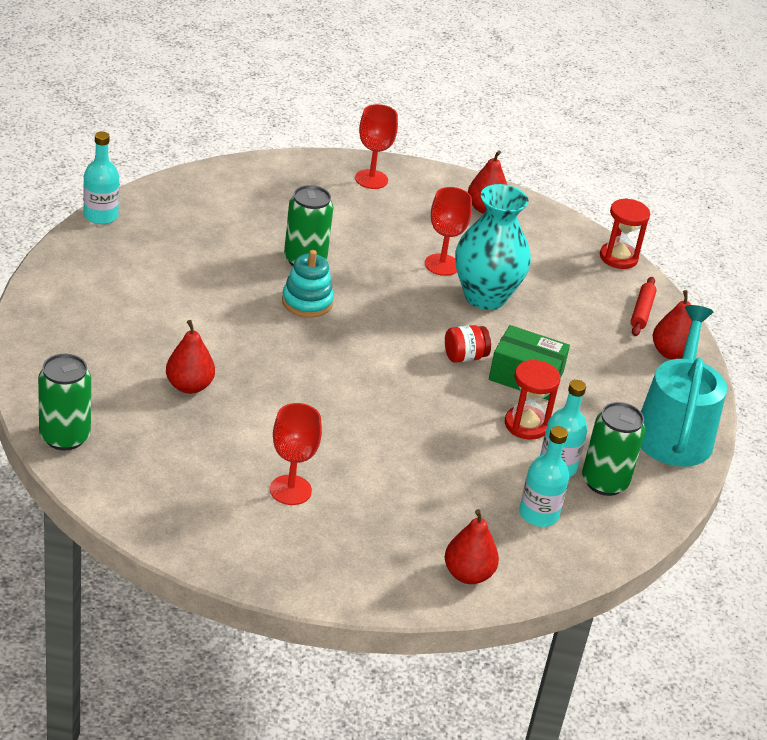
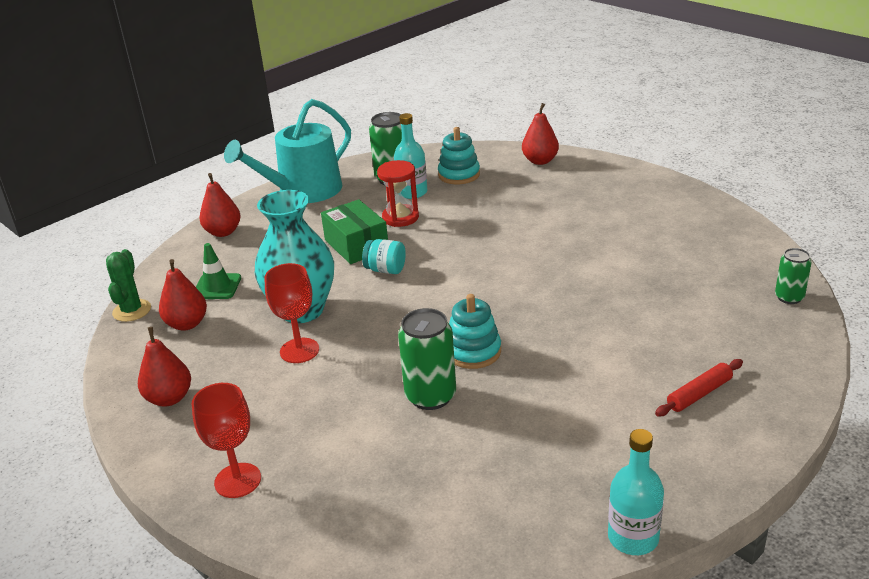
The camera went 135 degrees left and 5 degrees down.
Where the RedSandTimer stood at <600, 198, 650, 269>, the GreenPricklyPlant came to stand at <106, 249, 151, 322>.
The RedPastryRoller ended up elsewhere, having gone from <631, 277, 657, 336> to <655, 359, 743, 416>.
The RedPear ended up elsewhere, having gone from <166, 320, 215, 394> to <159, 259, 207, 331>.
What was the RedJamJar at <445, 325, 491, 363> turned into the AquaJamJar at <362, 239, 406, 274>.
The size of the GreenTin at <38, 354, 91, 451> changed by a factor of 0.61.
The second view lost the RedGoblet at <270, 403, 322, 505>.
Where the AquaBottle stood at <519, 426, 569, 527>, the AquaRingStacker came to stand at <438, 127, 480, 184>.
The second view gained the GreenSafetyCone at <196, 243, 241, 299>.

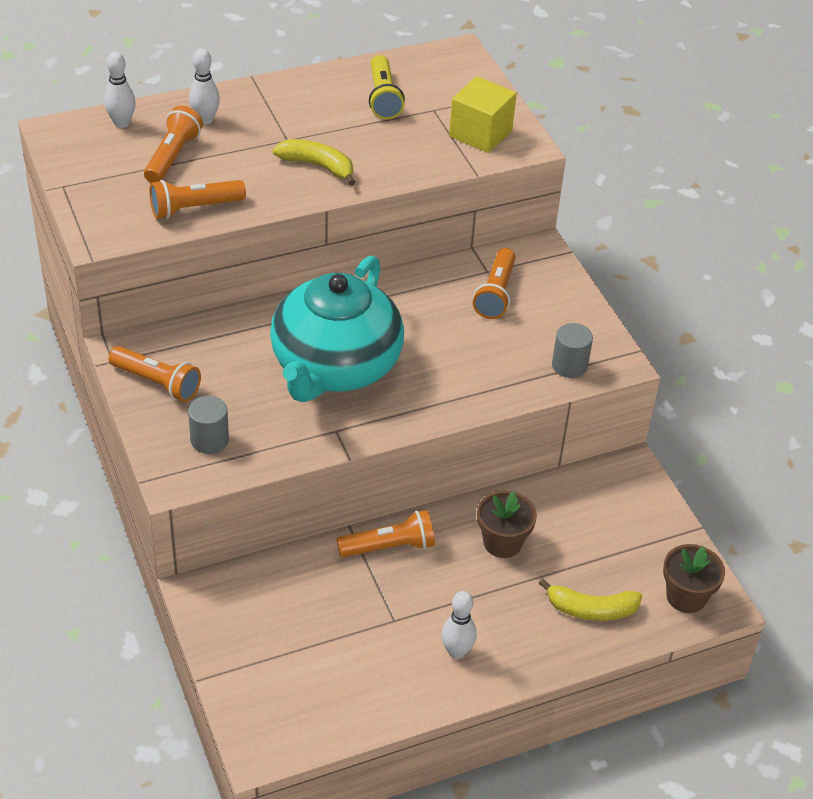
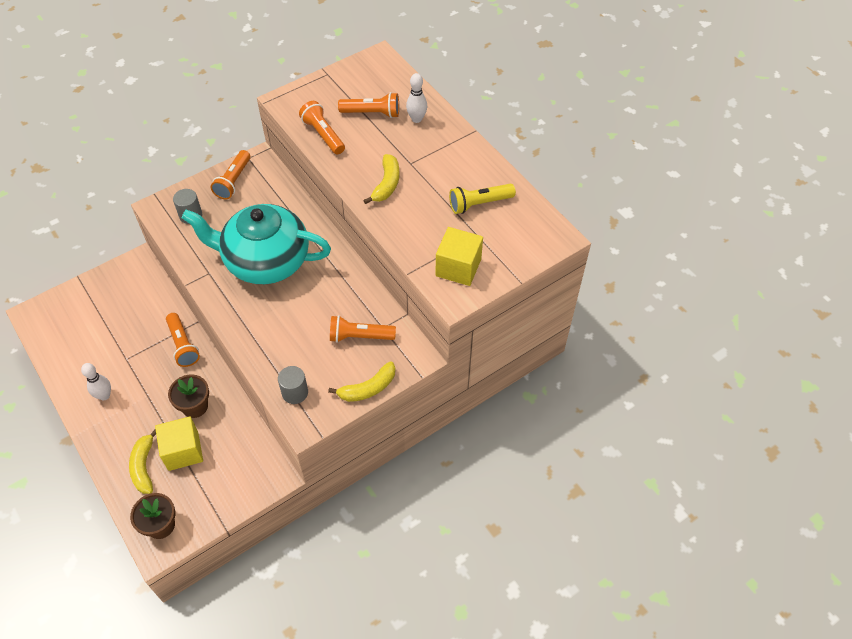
The camera went 80 degrees right and 10 degrees up.
The second view lost the WhiteSkittle at <104, 51, 136, 128>.
The second view gained the BrightYellowBanana at <328, 361, 395, 402>.
The second view gained the BrightYellowBlock at <155, 416, 203, 471>.

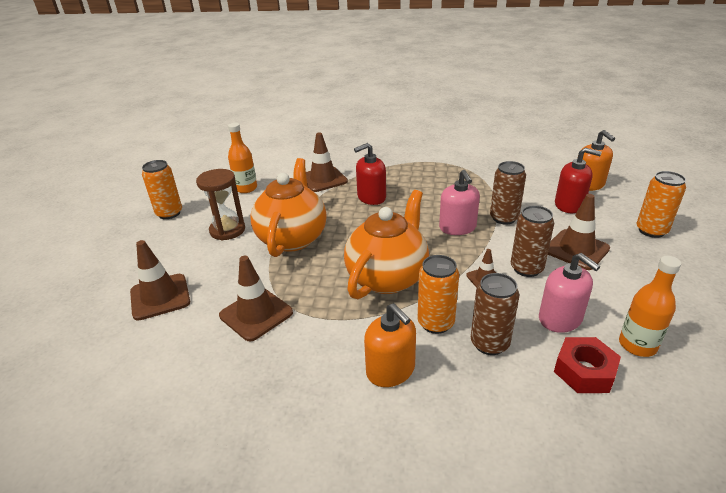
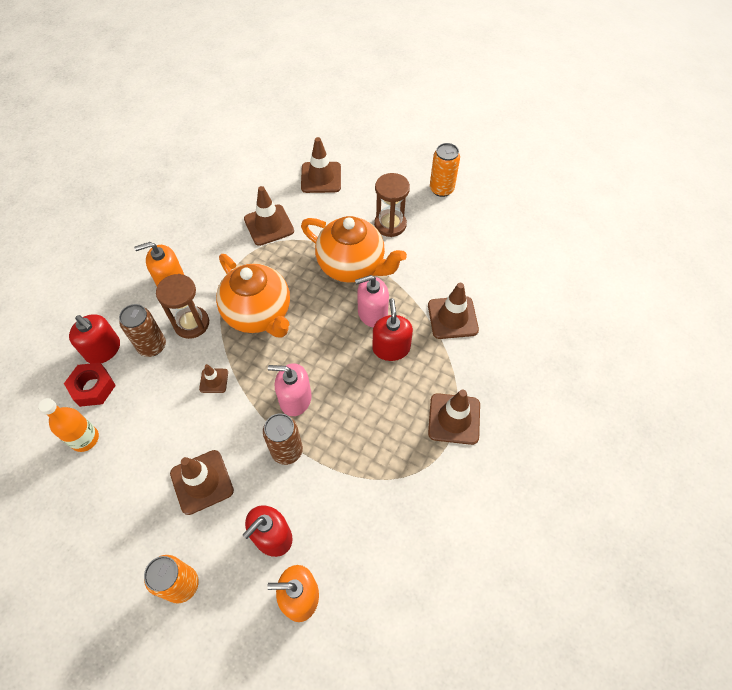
The camera went 110 degrees right and 25 degrees up.
The second view lost the BrightOrangeBottle at <228, 123, 257, 193>.
The second view lost the BrownTin at <511, 205, 554, 277>.
The RosePinkSoapPump ended up elsewhere, having gone from <539, 253, 600, 333> to <355, 275, 389, 327>.
Where the BrightOrangeTin stood at <418, 255, 459, 334>, the BrownSandTimer came to stand at <156, 274, 209, 339>.
The second view gained the RedSoapPump at <69, 314, 120, 363>.
The second view gained the BrownSafetyCone at <428, 390, 480, 445>.

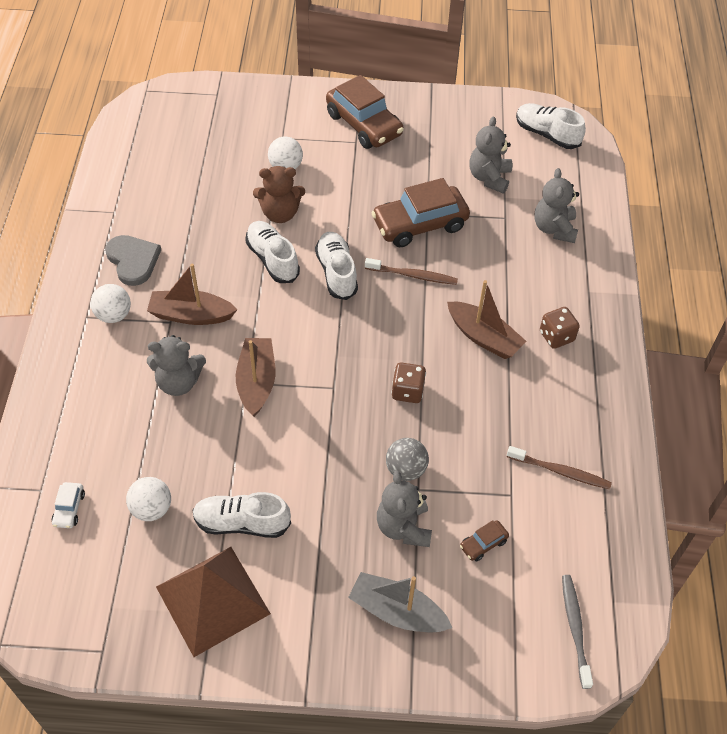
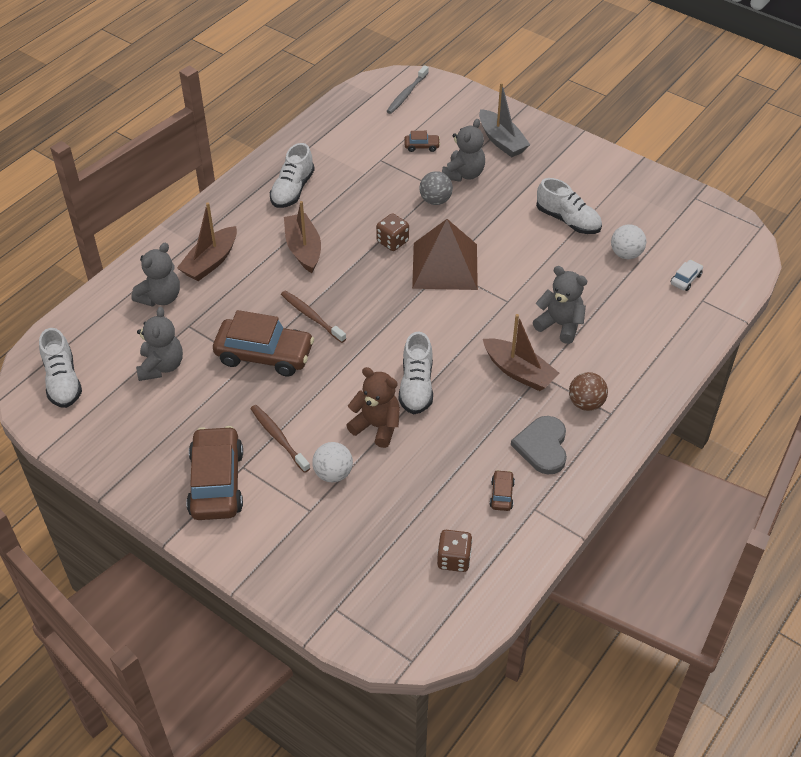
The camera went 145 degrees left and 5 degrees down.
The GreyTeddyBear at <469, 117, 512, 194> ended up facing another way, 45 degrees counterclockwise from before.
The WhiteLaceUpShoe ended up elsewhere, having gone from <315, 232, 358, 300> to <270, 143, 315, 208>.
What was the WhiteSphere at <91, 284, 131, 323> turned into the BrownSphere at <569, 372, 608, 411>.
The BrownDie ended up elsewhere, having gone from <540, 307, 580, 349> to <437, 530, 472, 572>.
The BrownBoat ended up elsewhere, having gone from <236, 338, 275, 417> to <177, 203, 237, 281>.
The BrownToothbrush ended up elsewhere, having gone from <507, 446, 612, 490> to <250, 405, 310, 473>.
The BrownSolidPyramid ended up elsewhere, having gone from <156, 547, 271, 657> to <412, 219, 478, 290>.
The second view gained the BrownCar at <490, 470, 515, 511>.

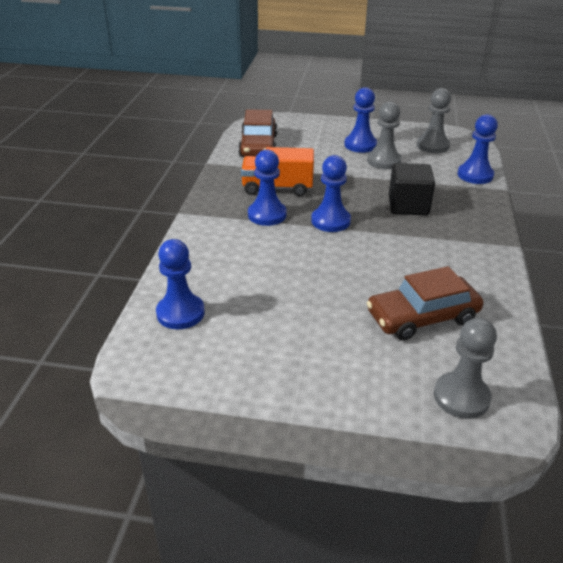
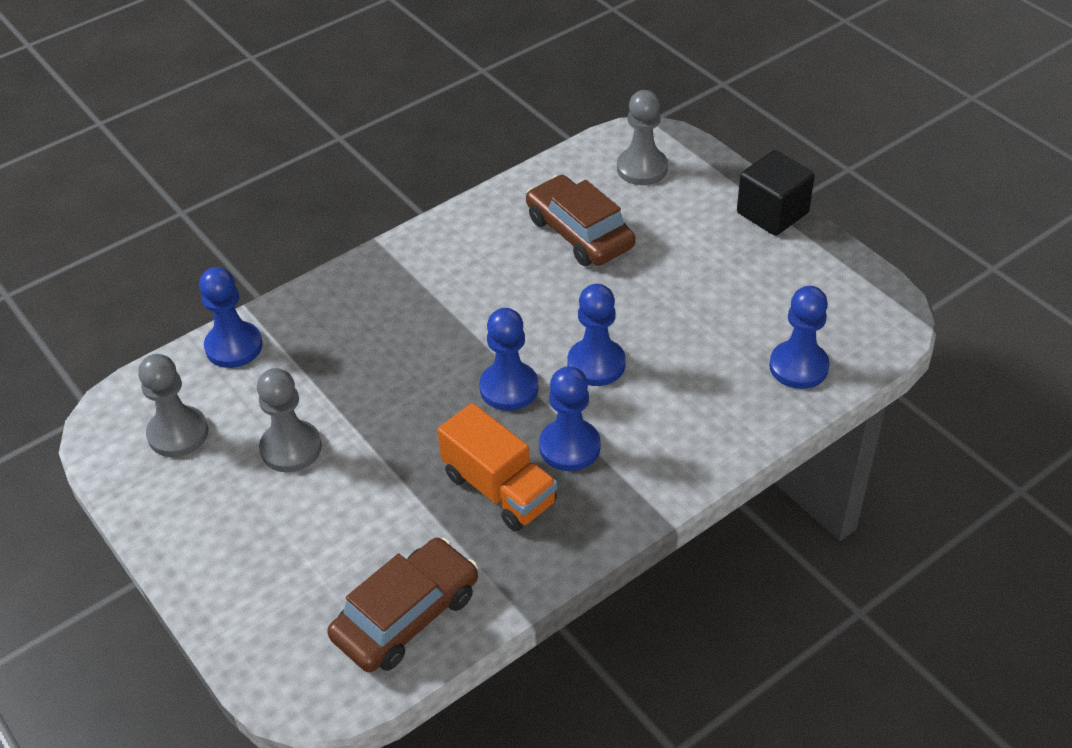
The camera went 135 degrees left and 10 degrees up.
The BlueChessPawn ended up elsewhere, having gone from <344, 87, 377, 153> to <567, 284, 626, 386>.
The JetBlackBlock ended up elsewhere, having gone from <389, 163, 435, 215> to <737, 150, 815, 236>.
The BrownCar at <367, 266, 483, 341> ended up facing another way, 150 degrees counterclockwise from before.

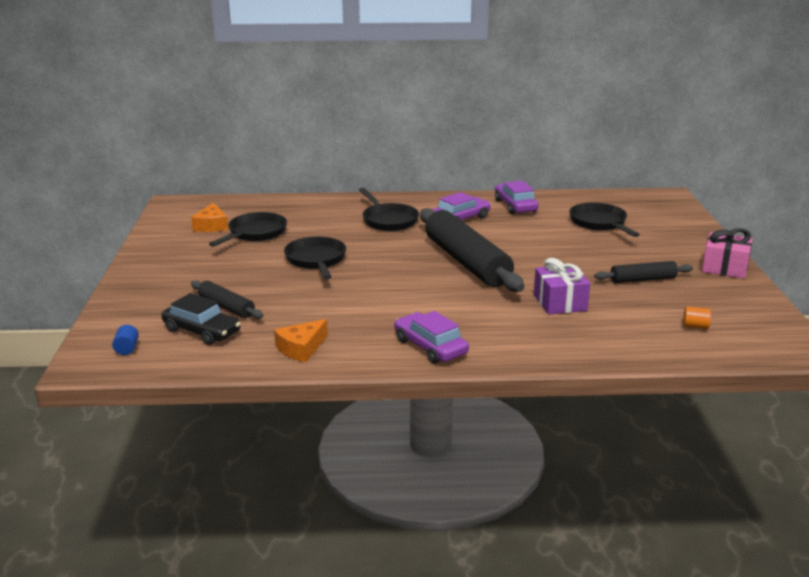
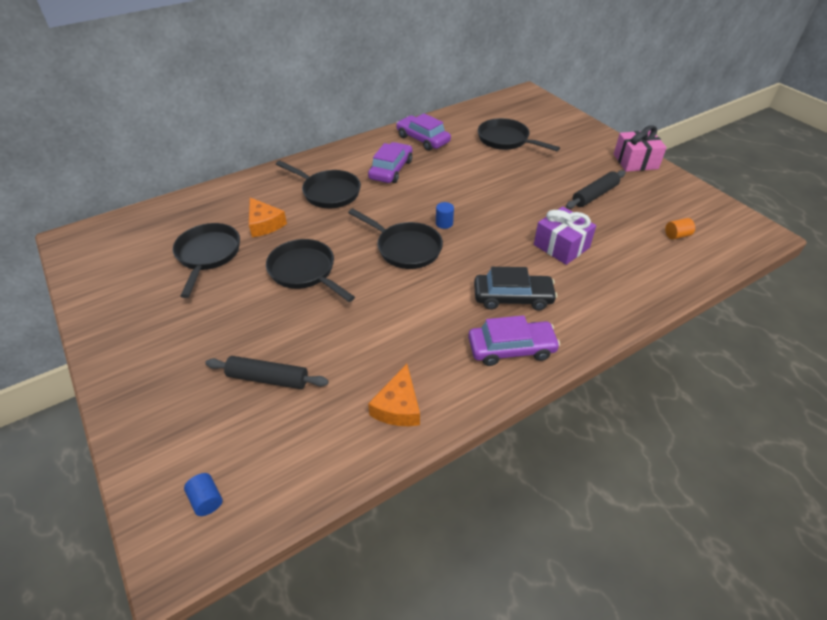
The camera went 30 degrees left and 20 degrees up.
The BrightOrangePieceOfCheese ended up elsewhere, having gone from <191, 203, 228, 232> to <249, 197, 287, 237>.
Where the JetBlackPastryRoller stood at <420, 208, 524, 292>, the BlueSolidCylinder came to stand at <436, 202, 454, 229>.
The JetBlackCar ended up elsewhere, having gone from <161, 293, 241, 345> to <474, 267, 557, 311>.
The PurpleCar at <394, 311, 469, 364> ended up facing another way, 150 degrees clockwise from before.
The second view gained the JetBlackSkillet at <348, 208, 443, 269>.

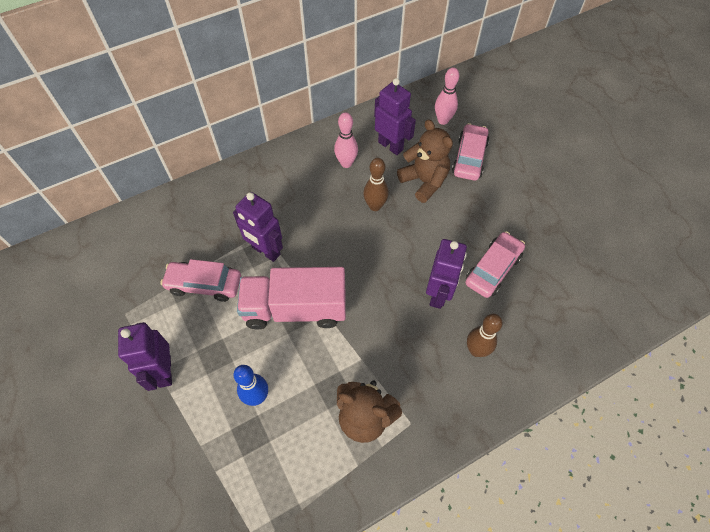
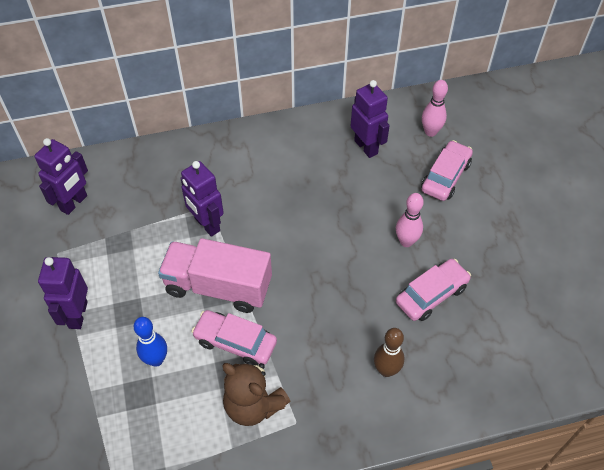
The camera went 15 degrees right and 5 degrees down.
The RosePinkSkittle ended up elsewhere, having gone from <334, 112, 358, 168> to <396, 193, 424, 247>.
The second view lost the BrownTeddyBear at <397, 119, 453, 203>.
The second view lost the BrownSkittle at <363, 158, 389, 211>.
The PurpleToyRobot ended up elsewhere, having gone from <426, 239, 467, 309> to <34, 138, 88, 215>.
The RosePinkCar ended up elsewhere, having gone from <161, 259, 241, 302> to <191, 310, 277, 365>.

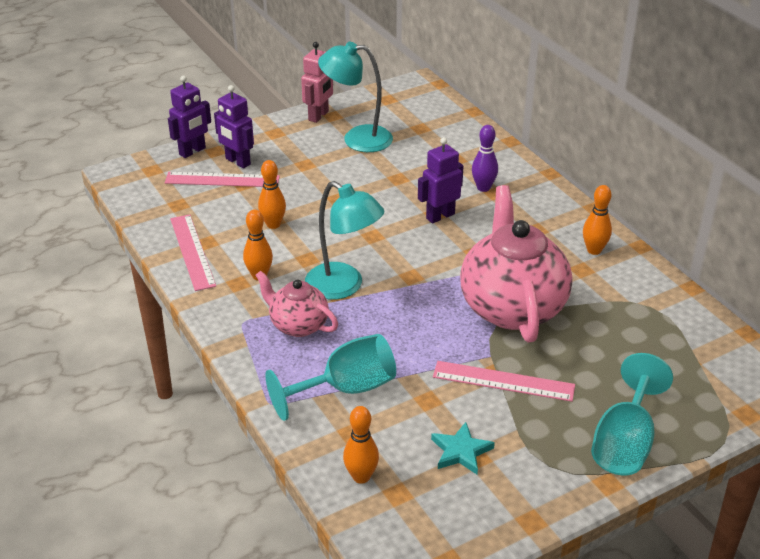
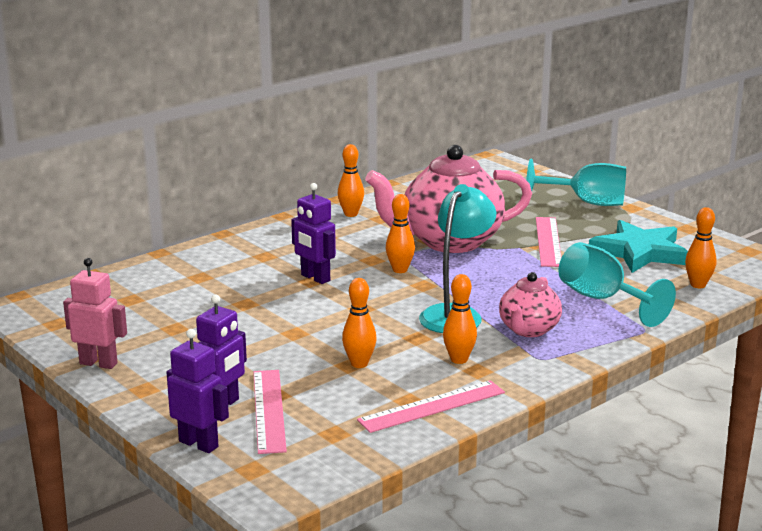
The camera went 100 degrees left and 15 degrees down.
The second view lost the AquaLamp at <318, 42, 393, 152>.
The second view lost the PurpleSkittle at <472, 125, 498, 192>.
The size of the AquaStarShape at <431, 422, 495, 474> changed by a factor of 1.87.
The second view gained the BrightOrangeSkittle at <386, 194, 415, 273>.

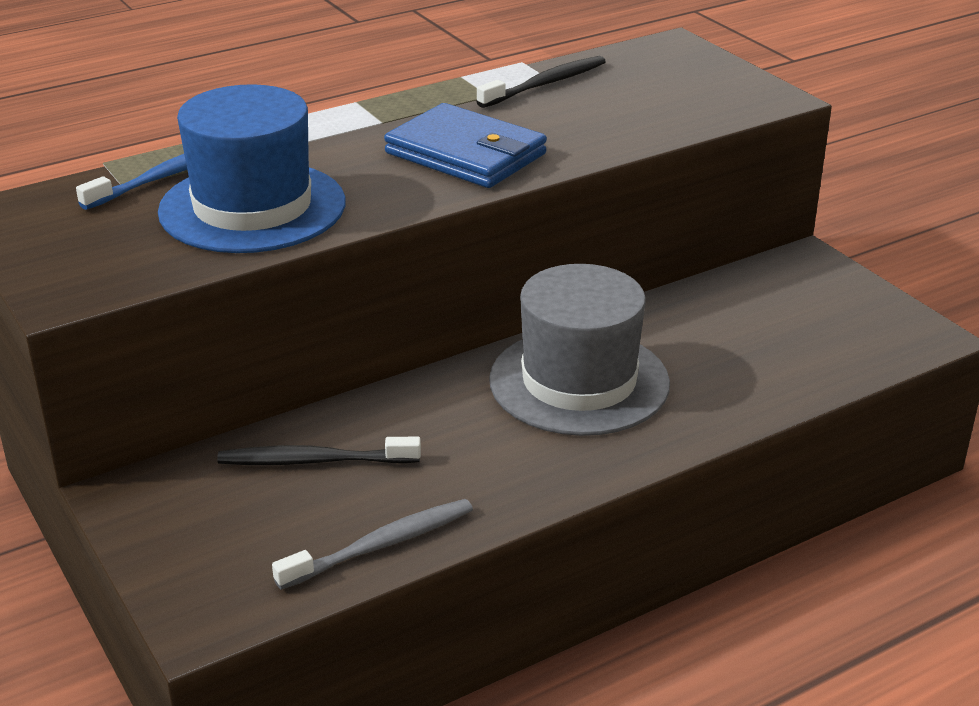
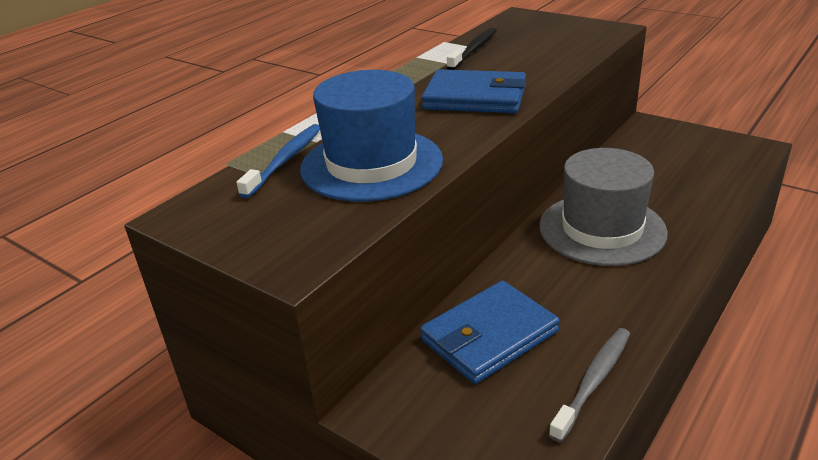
The camera went 20 degrees left and 0 degrees up.
Where the JetBlackToothbrush stood at <217, 437, 421, 465>, the BlueWallet came to stand at <420, 281, 560, 384>.

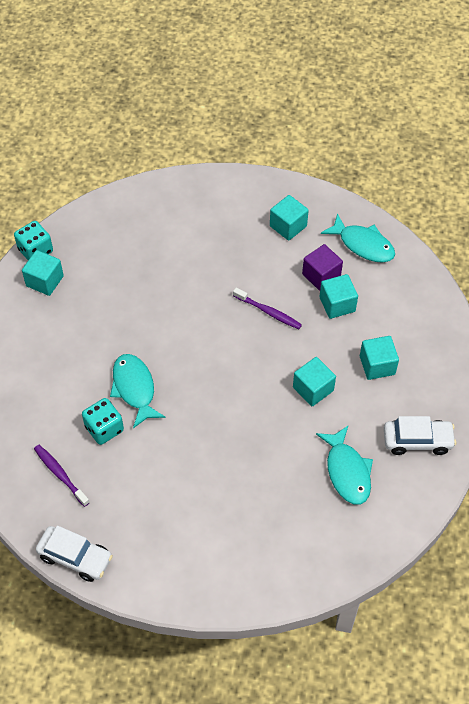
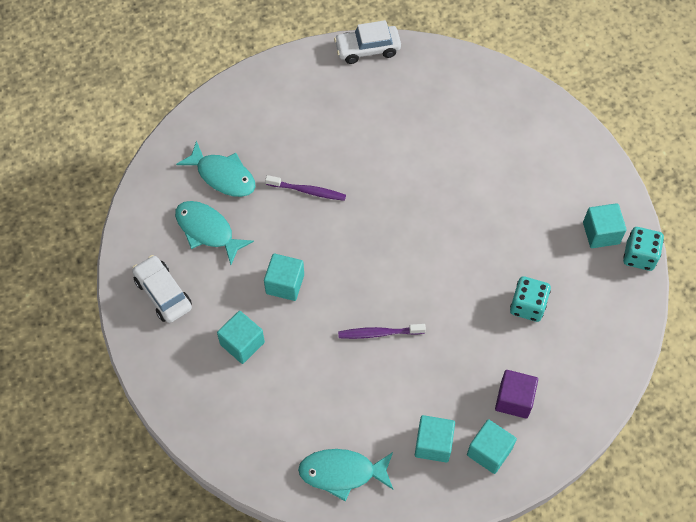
The camera went 145 degrees right and 5 degrees up.
The PurpleBlock ended up elsewhere, having gone from <302, 244, 343, 291> to <495, 370, 538, 419>.
The AquaBlock ended up elsewhere, having gone from <319, 274, 358, 319> to <467, 419, 517, 474>.
The AquaFishFigure ended up elsewhere, having gone from <110, 354, 166, 428> to <176, 141, 256, 197>.
The AquaDie ended up elsewhere, having gone from <82, 398, 124, 445> to <510, 276, 551, 322>.
The WhiteCar at <384, 416, 456, 455> ended up facing another way, 90 degrees clockwise from before.
The PurpleToothbrush ended up elsewhere, having gone from <34, 445, 90, 507> to <265, 175, 346, 201>.

